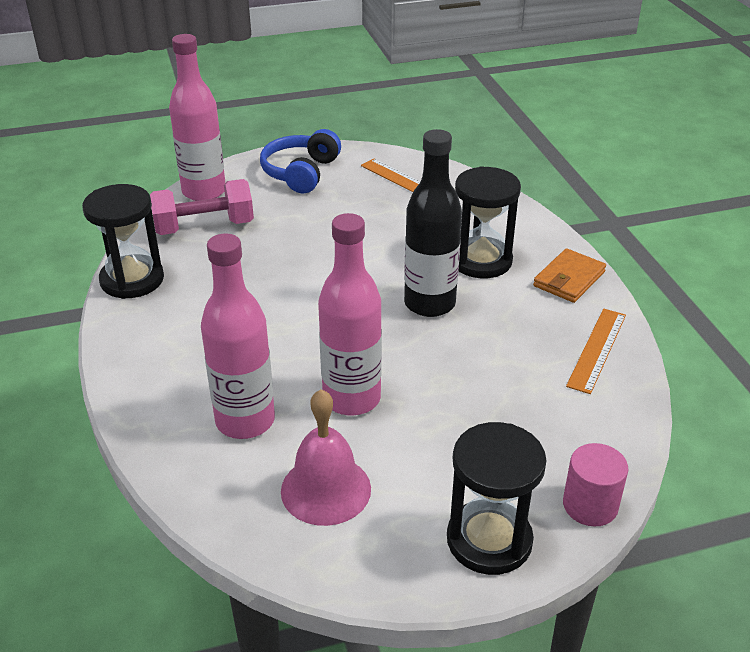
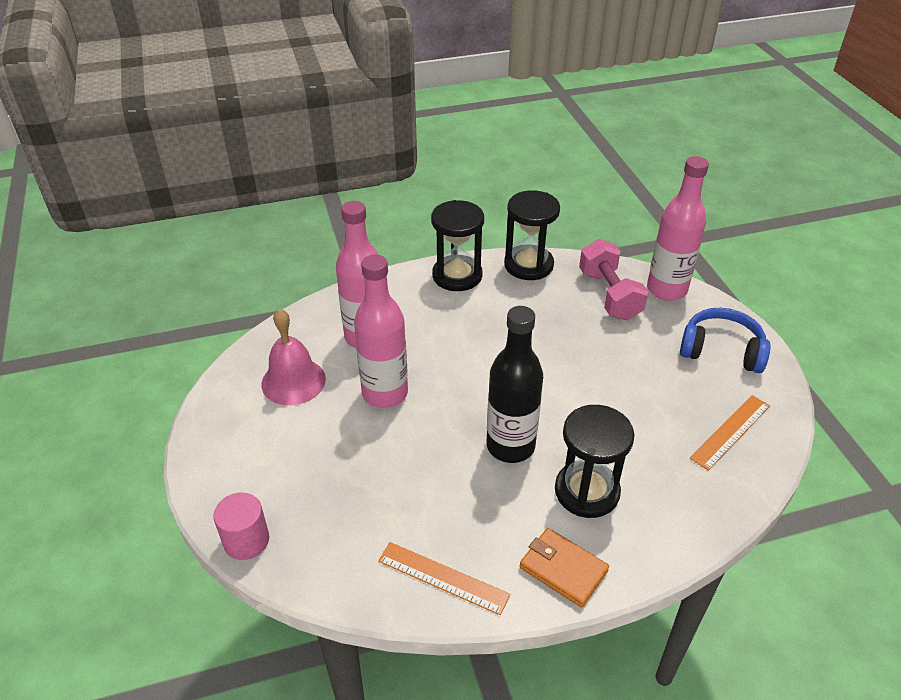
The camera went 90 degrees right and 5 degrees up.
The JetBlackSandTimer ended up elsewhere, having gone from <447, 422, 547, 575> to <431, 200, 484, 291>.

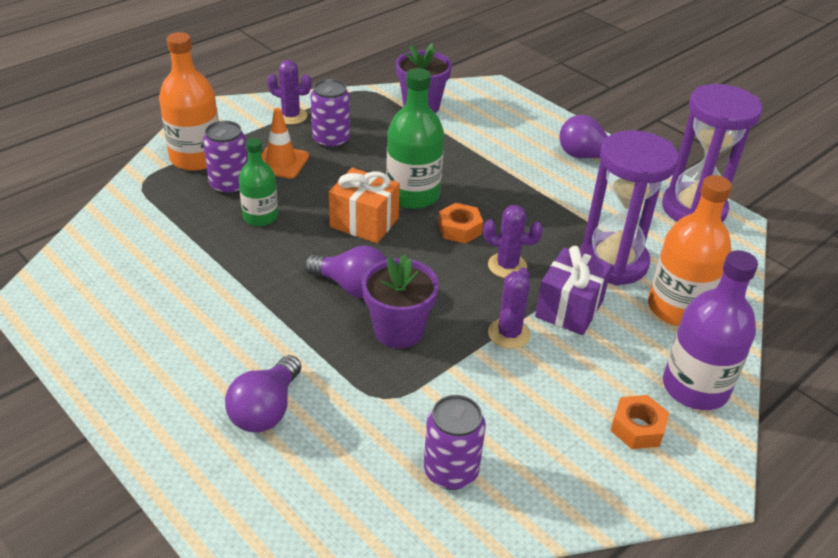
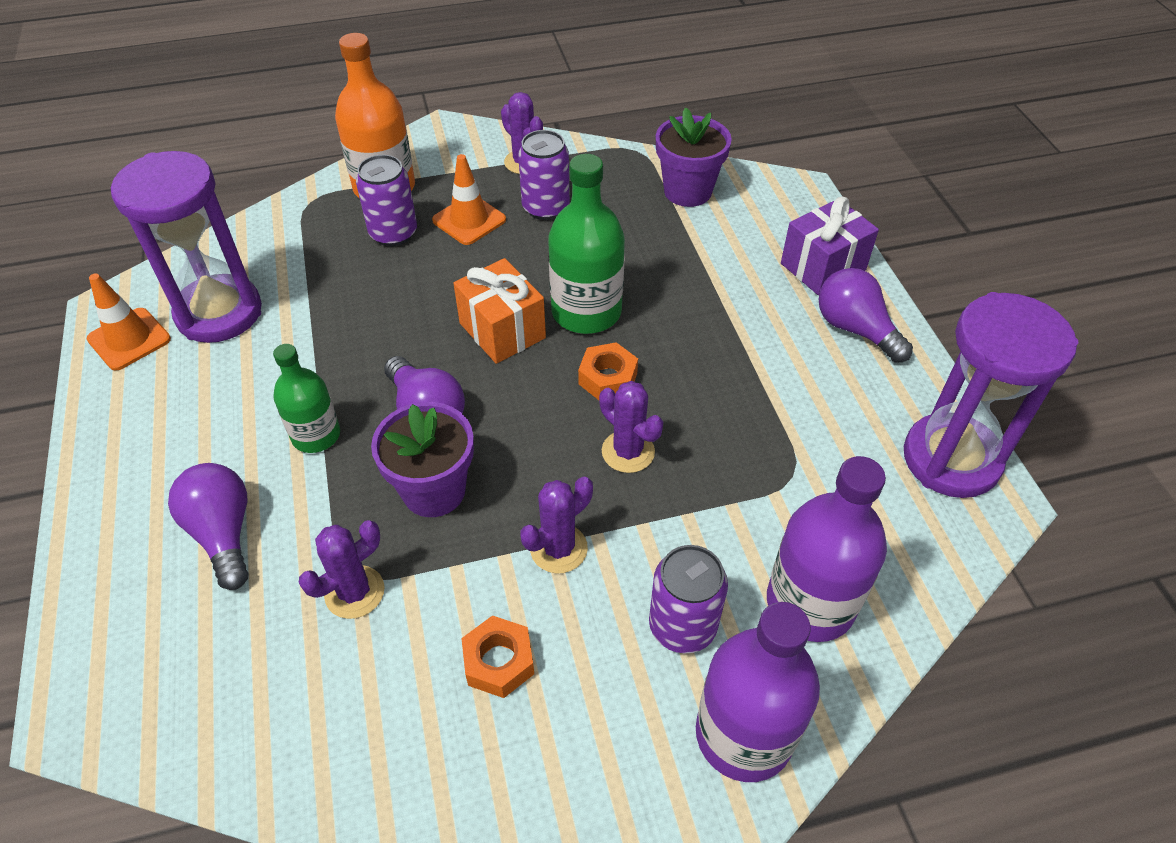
The camera went 30 degrees right and 10 degrees up.
The PurpleSandTimer ended up elsewhere, having gone from <580, 130, 679, 286> to <111, 151, 262, 343>.
The GreenBottle ended up elsewhere, having gone from <239, 138, 278, 226> to <273, 344, 340, 453>.
What was the BrightOrangeBottle at <648, 175, 732, 326> turned into the PurpleBottle at <767, 456, 887, 642>.
The PurplePresent ended up elsewhere, having gone from <535, 246, 612, 335> to <781, 197, 879, 295>.
The PurpleBulb at <225, 355, 301, 432> ended up facing another way, 105 degrees clockwise from before.
The PurpleTin ended up elsewhere, having gone from <424, 395, 486, 490> to <649, 545, 728, 654>.
The BrightOrangeHexagonNut ended up elsewhere, having gone from <610, 395, 669, 449> to <461, 615, 534, 698>.
The second view gained the BrightOrangeSafetyCone at <87, 273, 171, 371>.
The second view gained the PurplePricklyPlant at <299, 520, 385, 619>.

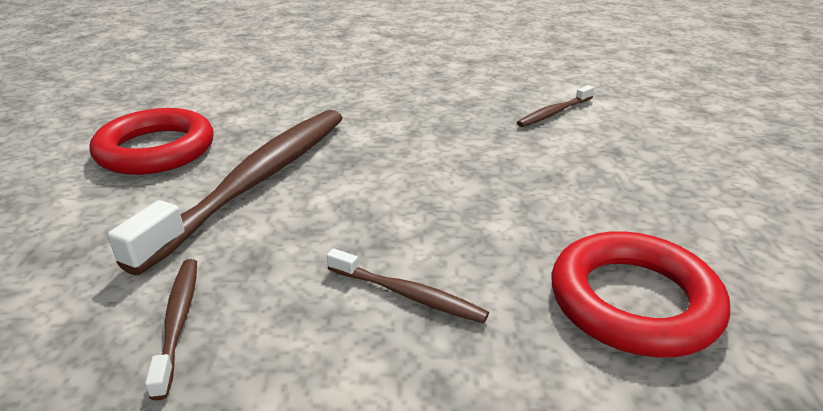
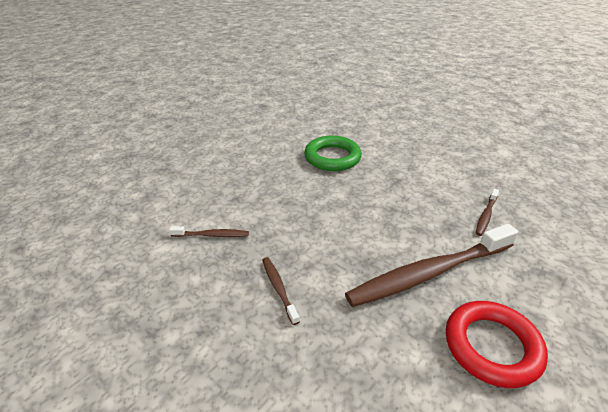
The camera went 140 degrees left and 5 degrees up.
What was the RedTorus at <551, 231, 730, 357> turned into the GreenTorus at <304, 135, 362, 171>.
The BrownToothbrush ended up elsewhere, having gone from <327, 249, 489, 323> to <262, 257, 300, 325>.

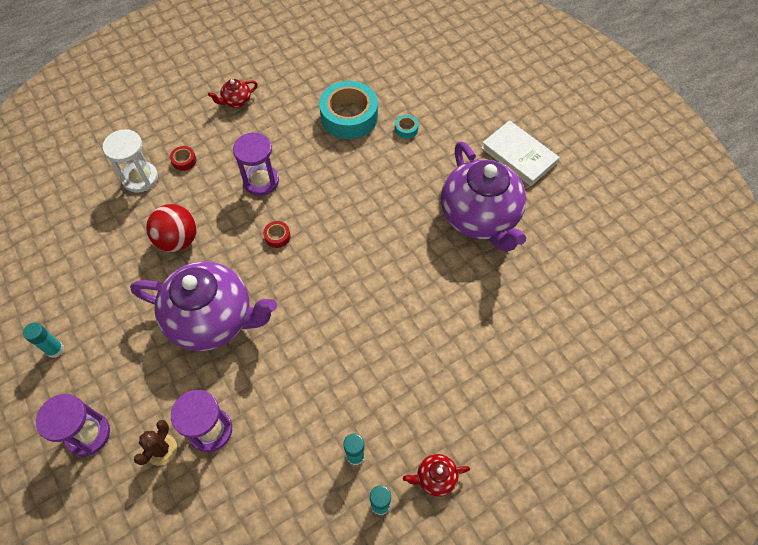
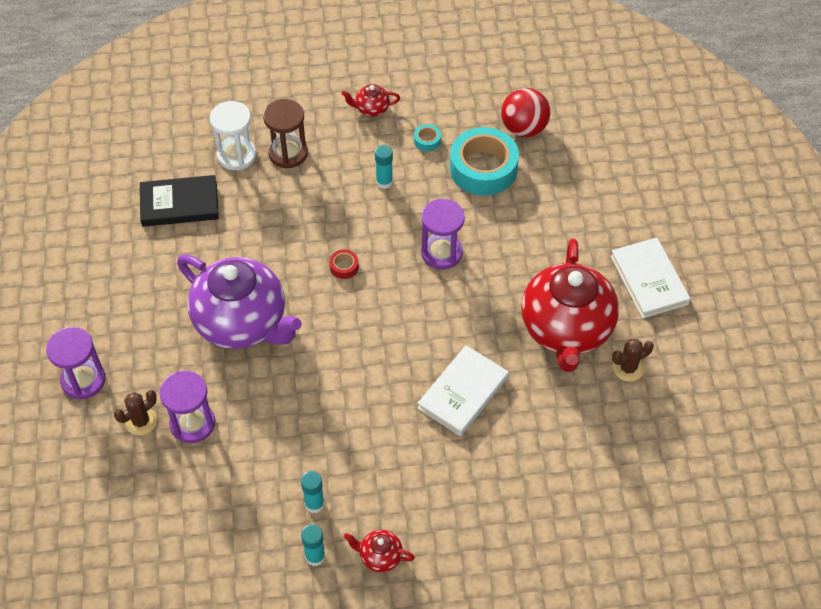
The camera went 25 degrees right and 5 degrees down.
The AquaRollOfTape ended up elsewhere, having gone from <395, 115, 419, 139> to <414, 124, 441, 151>.
The PurpleSandTimer ended up elsewhere, having gone from <233, 132, 279, 196> to <421, 199, 465, 269>.
What was the PurpleTeaPot at <441, 141, 526, 252> turned into the RedTeaPot at <521, 238, 619, 372>.
Where the RedRollOfTape stood at <170, 146, 197, 171>, the BrownSandTimer came to stand at <263, 99, 308, 168>.
The RedSphere ended up elsewhere, having gone from <146, 204, 197, 252> to <501, 88, 550, 137>.
The AquaGlue ended up elsewhere, having gone from <23, 323, 64, 358> to <375, 145, 393, 189>.
The second view gained the JetBlackHardback at <140, 175, 219, 227>.
The second view gained the BrownPricklyPlant at <612, 339, 654, 382>.
The second view gained the WhiteHardback at <418, 345, 509, 436>.

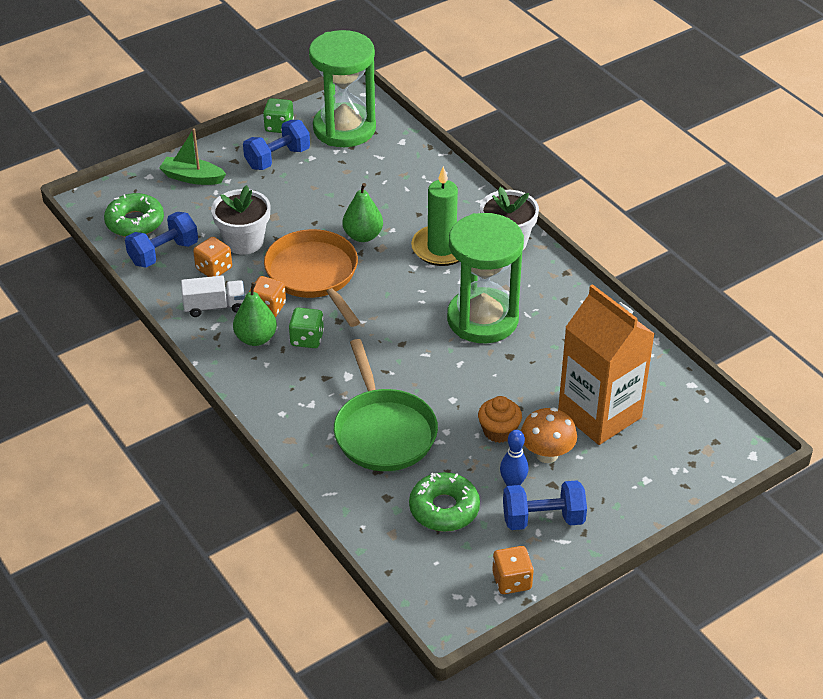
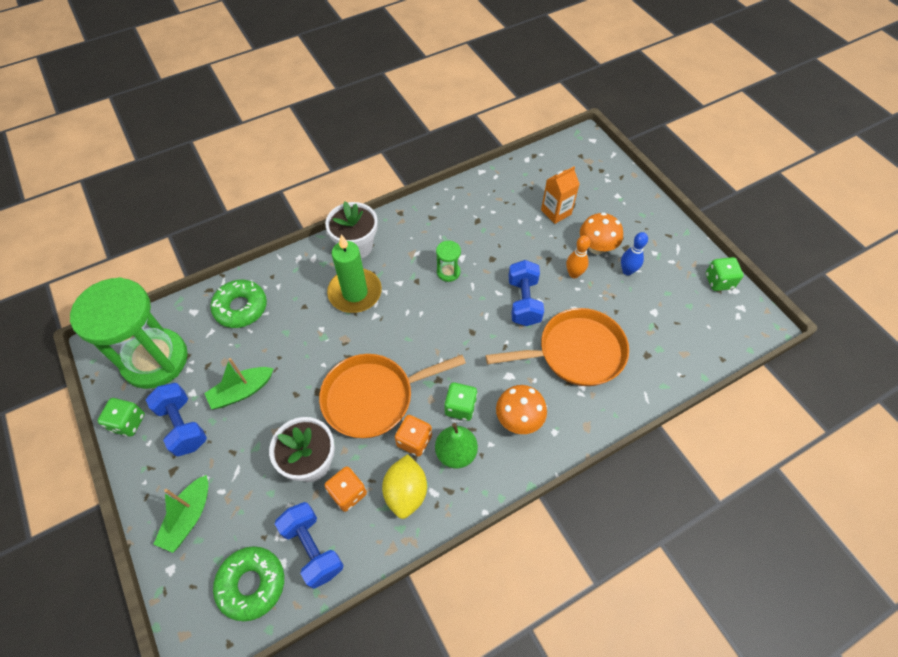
The camera went 85 degrees left and 15 degrees up.
The second view lost the GreenPear at <342, 183, 383, 242>.
The size of the GreenSandTimer at <447, 213, 524, 343> changed by a factor of 0.40.
Where the WhiteToyTruck stood at <181, 275, 245, 317>, the BrightYellowToyLemon came to stand at <382, 454, 427, 519>.
The size of the BrightOrangeCarton at <558, 284, 655, 445> changed by a factor of 0.50.
What was the GreenSkillet at <334, 339, 438, 471> turned into the BrightOrangeSkillet at <485, 308, 629, 386>.
Where the BrightOrangeFairyCake stood at <478, 396, 522, 443>, the BrightOrangeSkittle came to stand at <566, 235, 591, 278>.
The GreenDoughnut ended up elsewhere, having gone from <409, 472, 480, 532> to <210, 280, 267, 328>.
The BlueDumbbell ended up elsewhere, having gone from <503, 480, 587, 530> to <509, 260, 544, 326>.
What was the BrightOrangeDie at <492, 546, 534, 594> turned into the GreenDie at <706, 257, 744, 291>.
The second view gained the GreenBoat at <204, 358, 274, 409>.
The second view gained the BrightOrangeMushroom at <496, 385, 547, 434>.

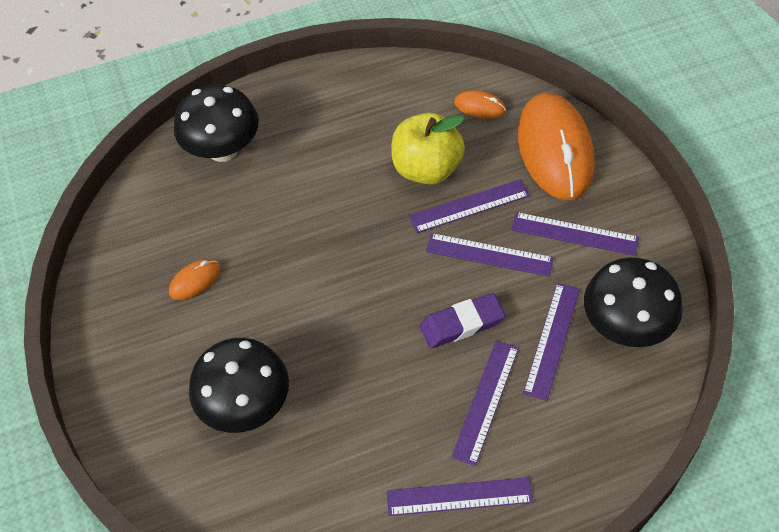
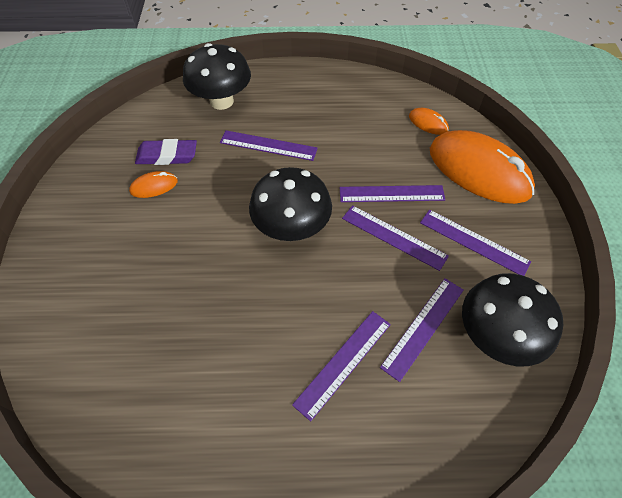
The camera went 15 degrees right and 0 degrees up.
The BrightOrangeComputerMouse at <518, 93, 595, 200> ended up facing another way, 60 degrees counterclockwise from before.
The second view lost the BrightYellowApple at <391, 112, 465, 185>.
The PurpleEraser ended up elsewhere, having gone from <420, 293, 505, 348> to <135, 139, 197, 165>.
The JetBlackMushroom ended up elsewhere, having gone from <189, 338, 289, 433> to <249, 167, 332, 241>.
The PurpleRuler ended up elsewhere, having gone from <387, 477, 533, 516> to <220, 130, 318, 161>.

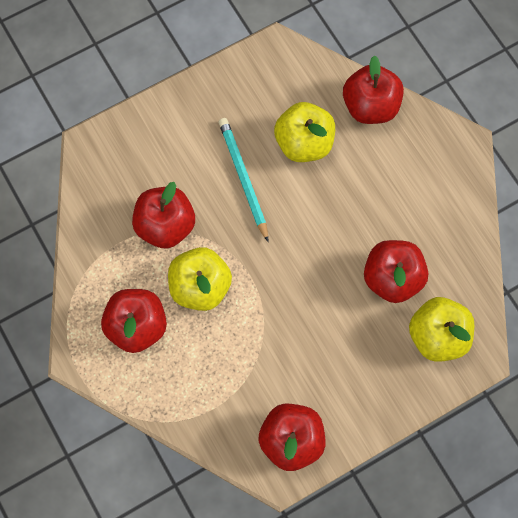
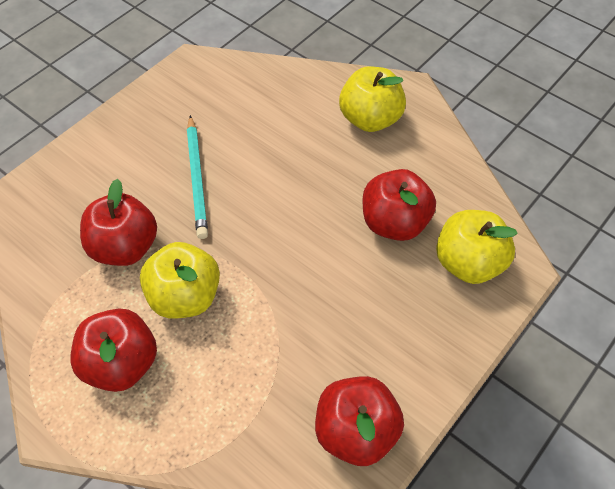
The camera went 20 degrees left and 15 degrees down.
The second view lost the RedApple at <343, 55, 404, 124>.
The BrightYellowApple ended up elsewhere, having gone from <274, 102, 335, 162> to <339, 67, 406, 132>.
The AquaWoodenPencil at <219, 118, 268, 242> ended up facing another way, 150 degrees counterclockwise from before.

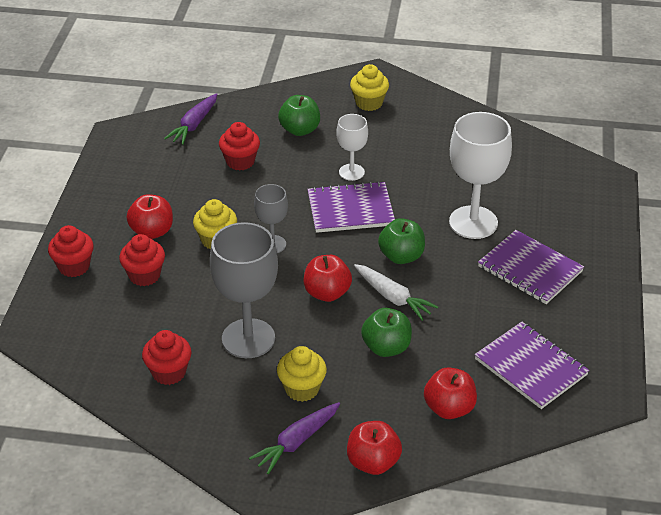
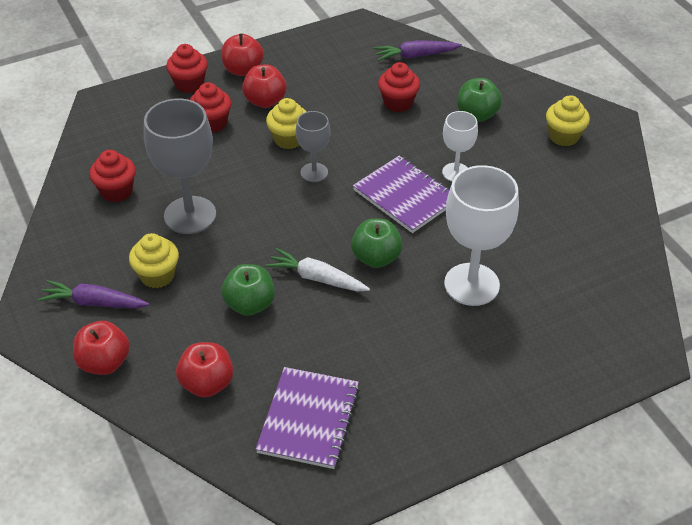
The camera went 55 degrees right and 5 degrees up.
The second view lost the PurpleNotebook at <478, 230, 584, 304>.
The RedApple ended up elsewhere, having gone from <304, 255, 352, 302> to <221, 33, 264, 76>.
The WhiteRootVegetable at <354, 264, 438, 321> ended up facing another way, 105 degrees clockwise from before.

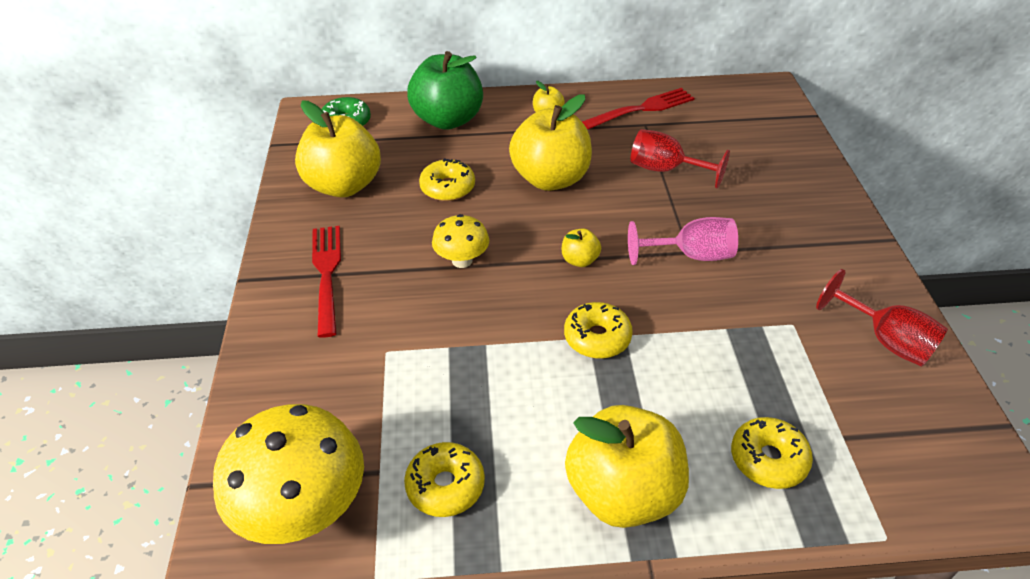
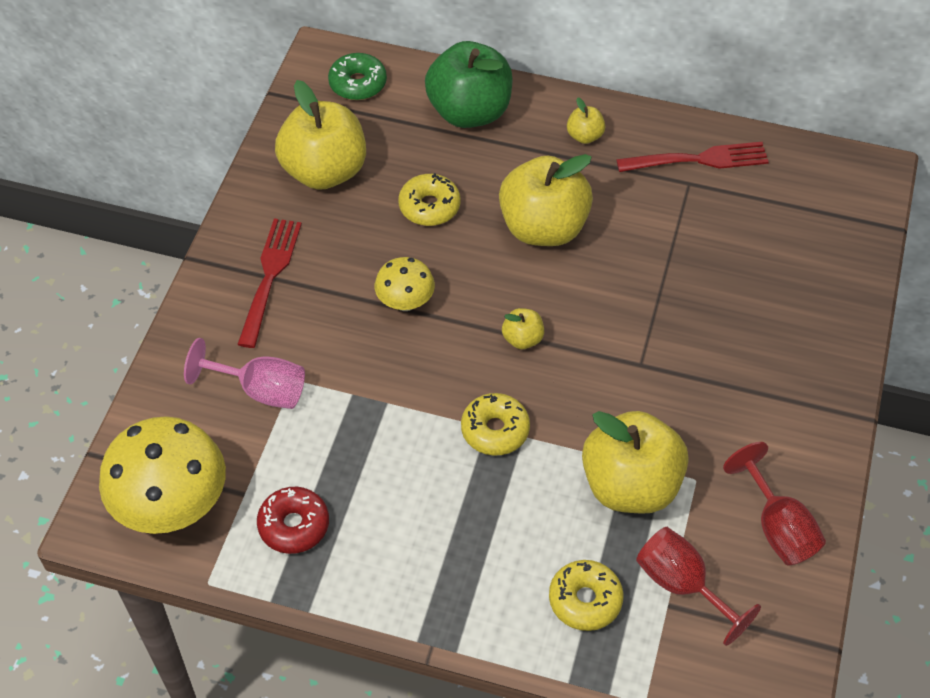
The camera went 20 degrees right and 10 degrees up.
The RedGoblet ended up elsewhere, having gone from <630, 129, 730, 189> to <636, 527, 761, 646>.
The RosePinkGoblet ended up elsewhere, having gone from <628, 217, 738, 265> to <184, 338, 305, 409>.
The BrightYellowApple ended up elsewhere, having gone from <565, 405, 689, 528> to <582, 411, 689, 514>.
What was the BrightYellowDoughnut at <404, 442, 485, 517> turned into the RedDoughnut at <257, 487, 329, 554>.

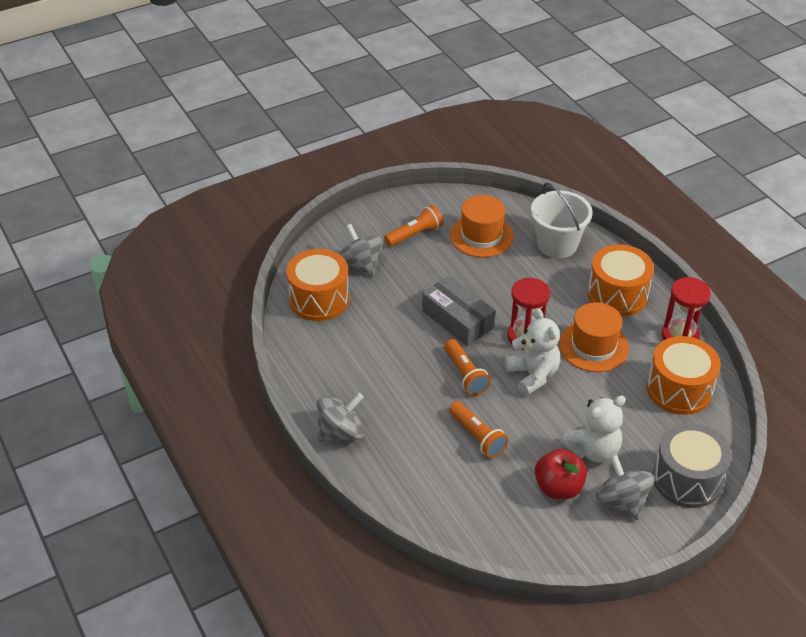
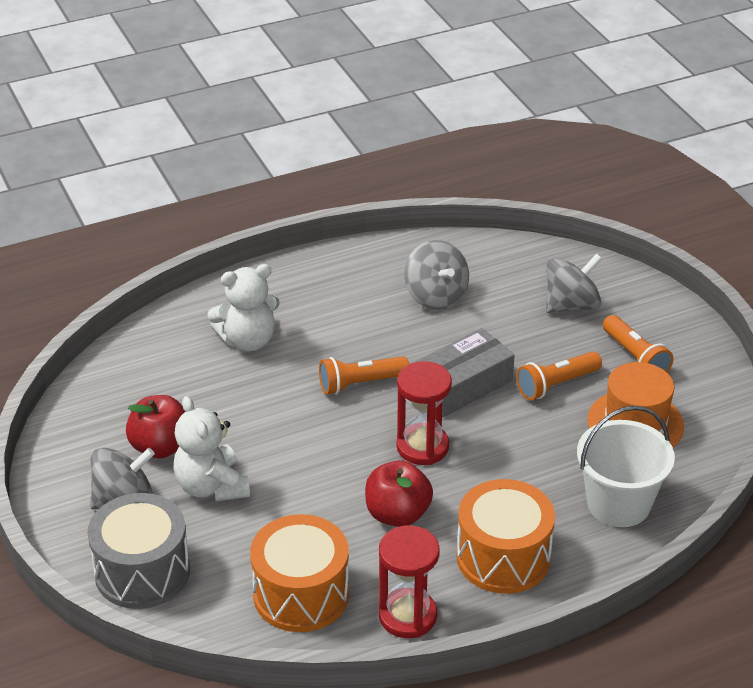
The camera went 95 degrees right and 5 degrees down.
The second view lost the BrightOrangeDrum at <286, 249, 350, 321>.
Where the BrightOrangeTallHat stood at <559, 302, 629, 372>, the RedApple came to stand at <365, 460, 433, 527>.
The WhiteTeddyBear ended up elsewhere, having gone from <505, 308, 560, 396> to <207, 264, 280, 351>.
The GreyToyTop ended up elsewhere, having gone from <317, 393, 364, 442> to <404, 240, 469, 310>.
The BrightOrangeFlashlight ended up elsewhere, having gone from <449, 401, 508, 458> to <516, 351, 602, 400>.

